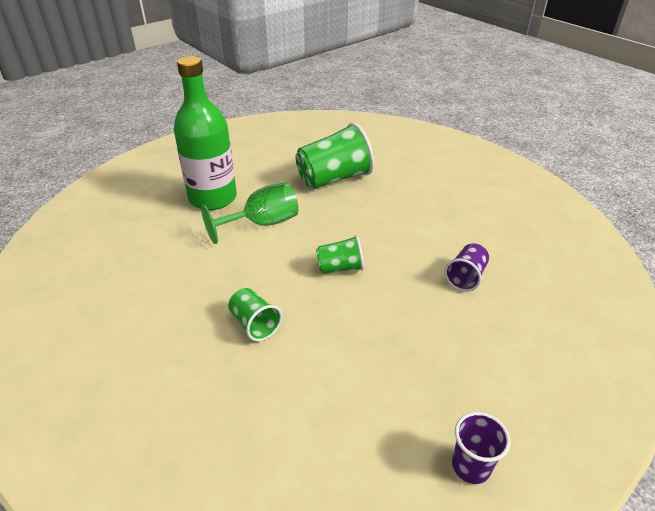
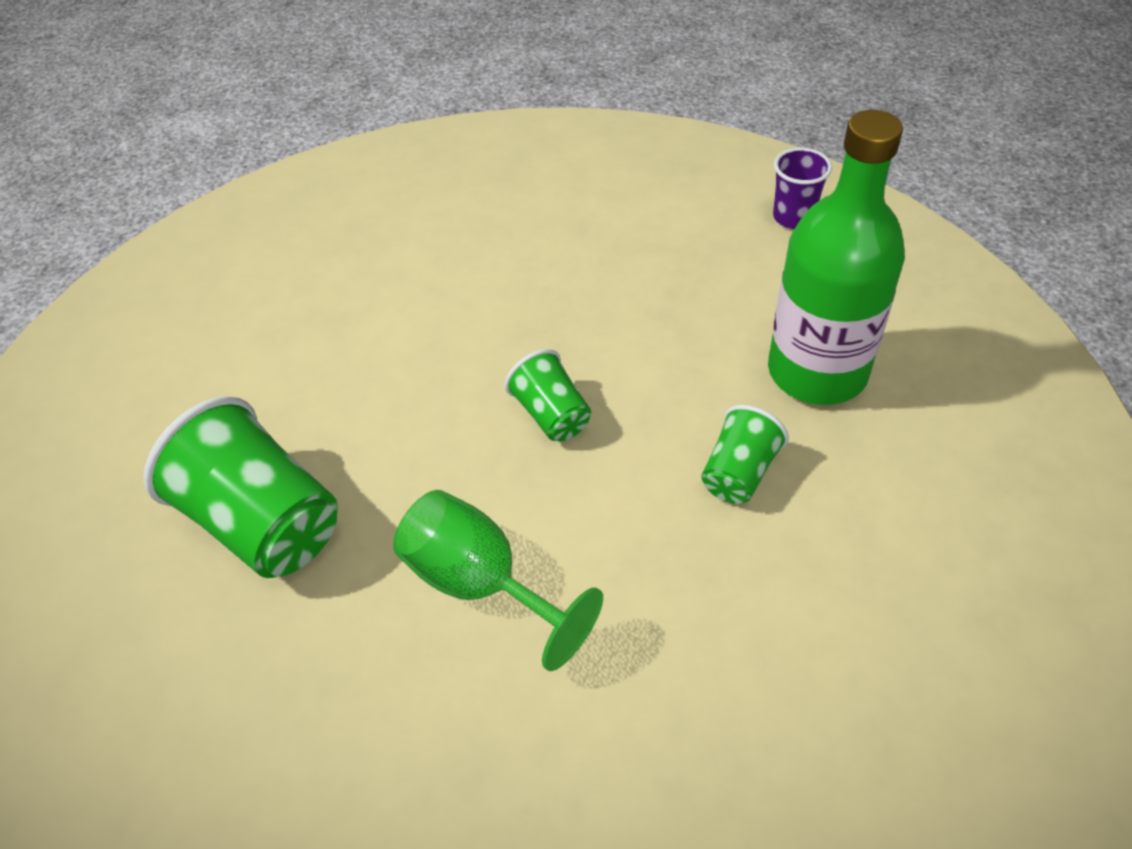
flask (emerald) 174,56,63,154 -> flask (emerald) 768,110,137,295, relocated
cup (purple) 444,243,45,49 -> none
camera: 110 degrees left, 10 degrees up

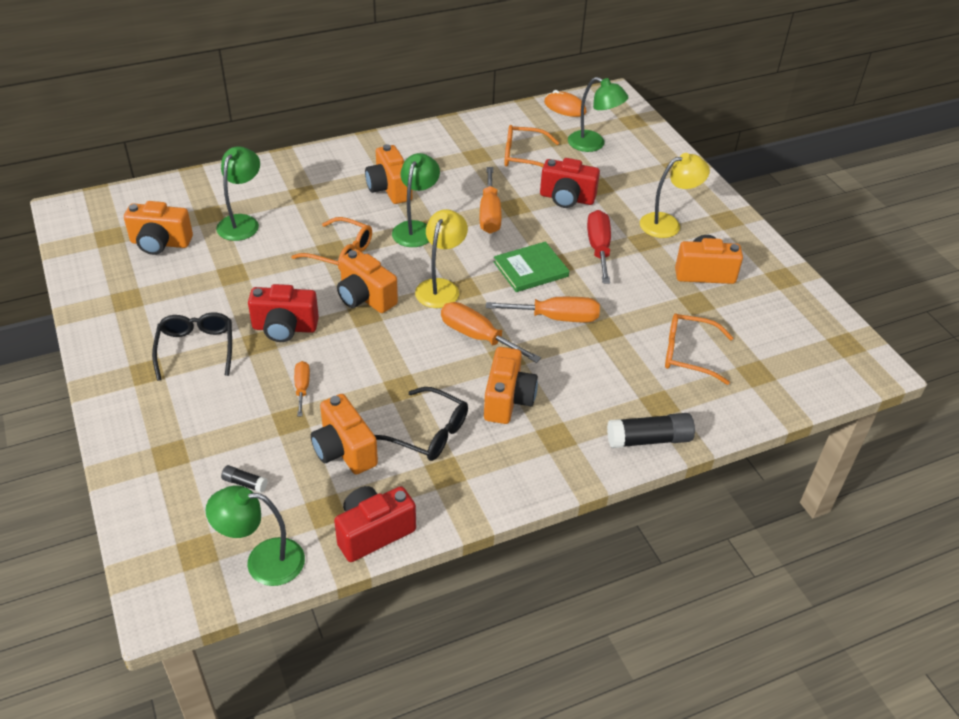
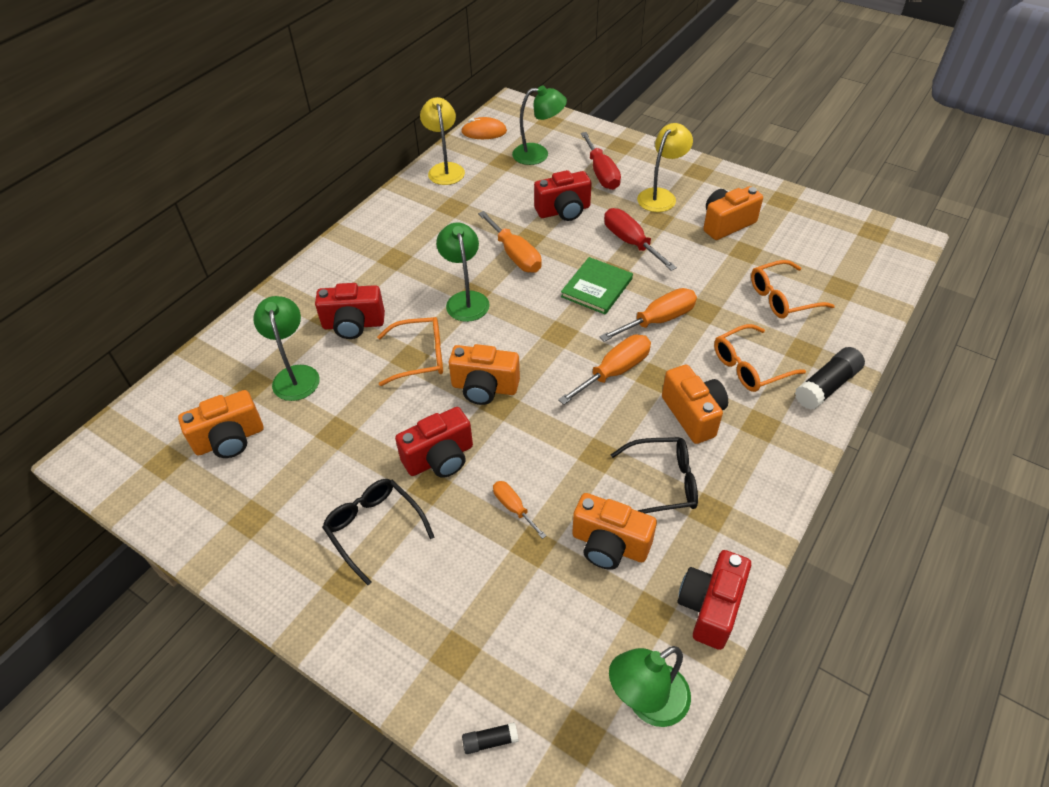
eyeglasses (bright orange) 504,125,55,42 -> eyeglasses (bright orange) 714,324,92,68, relocated
photo camera (bright orange) 365,144,47,60 -> none
reading lamp (bright yellow) 415,209,53,99 -> reading lamp (bright yellow) 420,97,45,88, relocated
hand screwdriver (bright orange) 441,302,100,61 -> hand screwdriver (bright orange) 558,335,93,70, 135 degrees clockwise
glue (jet-black) 221,465,47,28 -> glue (jet-black) 462,722,57,32, relocated
none -> hand screwdriver (red) 581,132,40,58
none -> photo camera (red) 315,283,70,56
camera: 30 degrees left, 5 degrees up

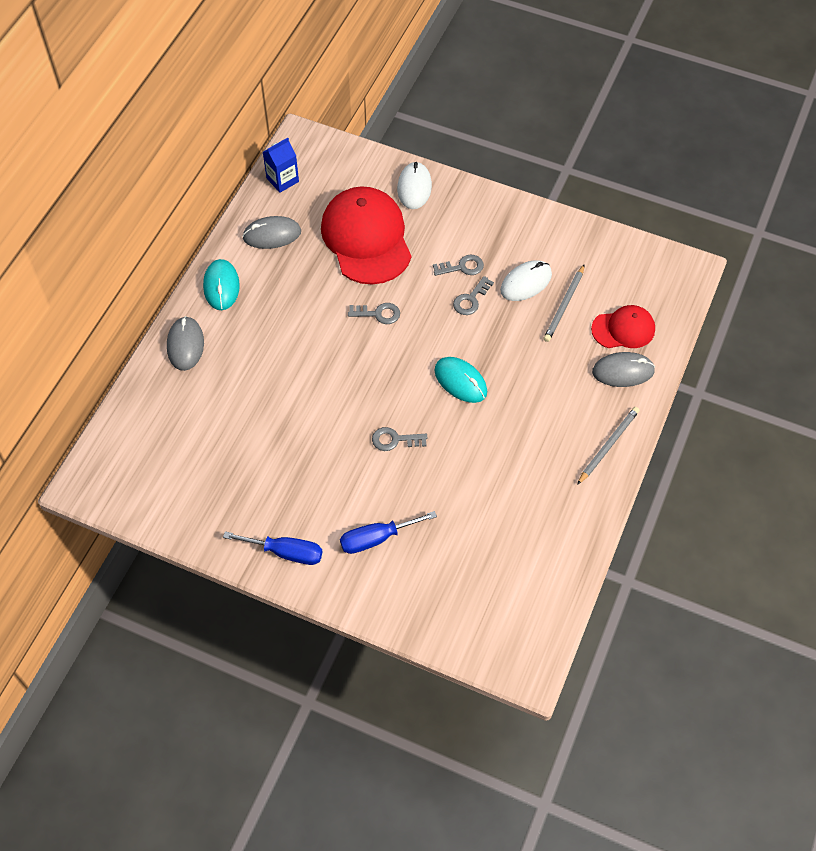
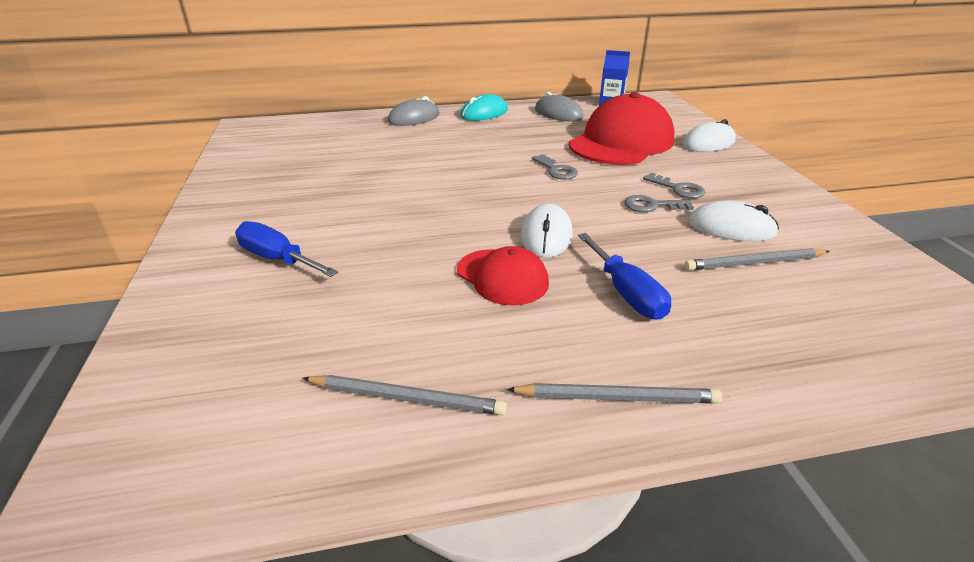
baseball cap (red) 591,305,64,43 -> baseball cap (red) 457,246,92,60, relocated
mouse (gray) 592,352,63,35 -> none
mouse (teal) 434,357,53,46 -> mouse (white) 521,204,52,54
key (gray) 372,427,55,24 -> none
hand screwdriver (blue) 223,531,100,34 -> hand screwdriver (blue) 578,233,93,87, relocated
none -> lead pencil (gray) 303,375,204,40
camera: 55 degrees right, 25 degrees down

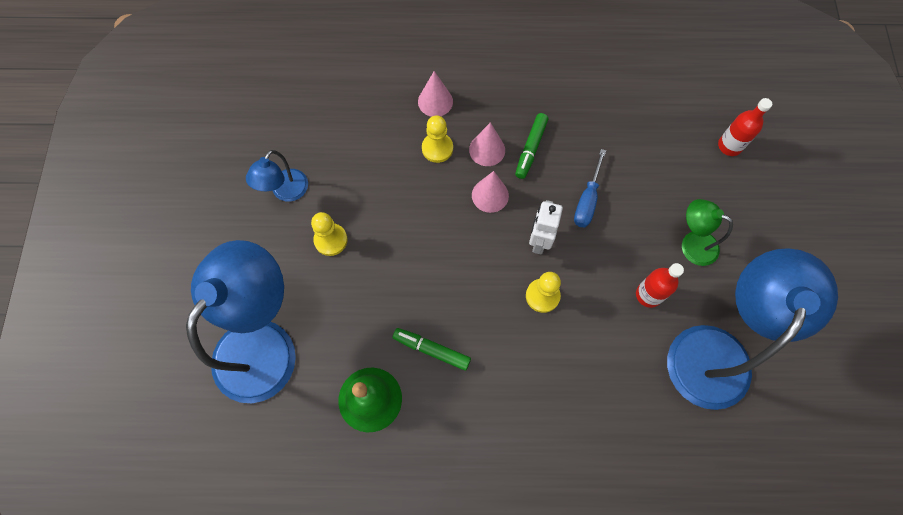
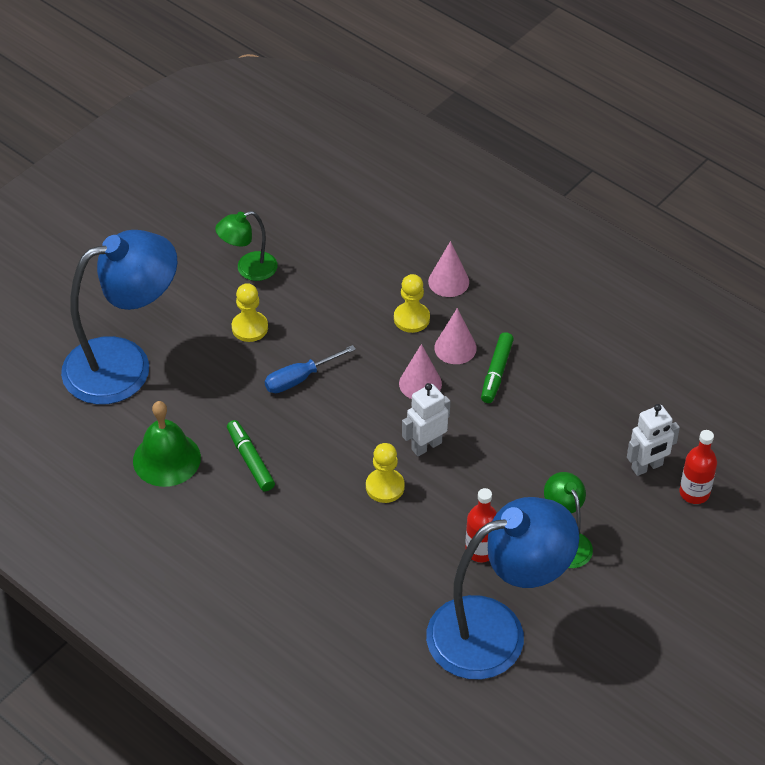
marker pen (emerald) 515,113,33,66 -> marker pen (emerald) 481,332,33,71, 45 degrees counterclockwise
hand screwdriver (blue) 574,149,32,79 -> hand screwdriver (blue) 265,345,91,48, relocated
reading lamp (blue) 246,150,62,52 -> reading lamp (emerald) 215,211,63,70
none -> robot figure (white) 627,404,53,72
camera: 40 degrees right, 20 degrees down

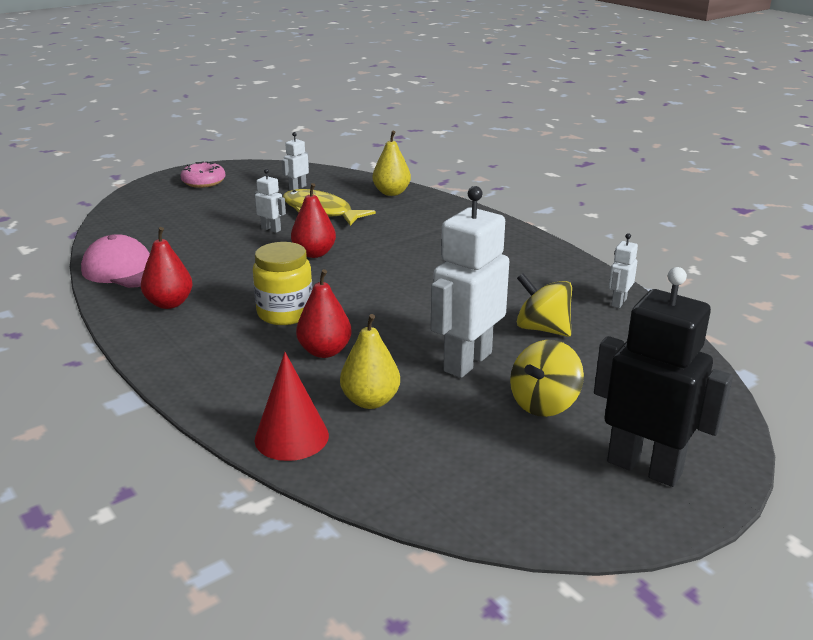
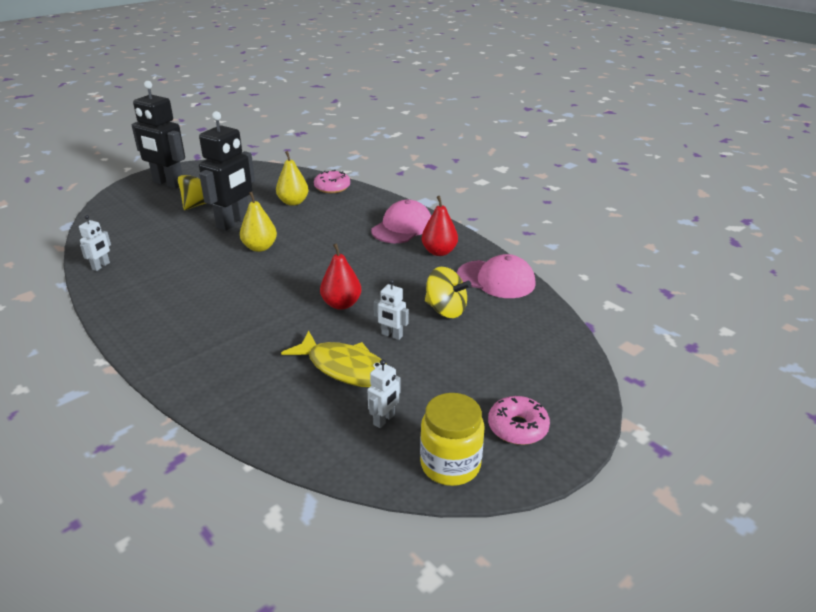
pear (bright yellow) 373,131,38,65 -> pear (bright yellow) 240,192,37,60, relocated
robot figure (white) 431,186,78,192 -> robot figure (jet-black) 199,111,56,120
jam jar (bright yellow) 253,242,60,83 -> jam jar (bright yellow) 420,393,65,93, relocated
pear (red) 296,269,56,89 -> none
spinning top (bright yellow) 517,273,55,64 -> spinning top (bright yellow) 425,267,46,51, relocated
cone (red) 255,352,74,109 -> donut (rosy) 314,170,36,23
none -> baseball cap (rosy) 371,200,60,43
camera: 175 degrees right, 5 degrees up

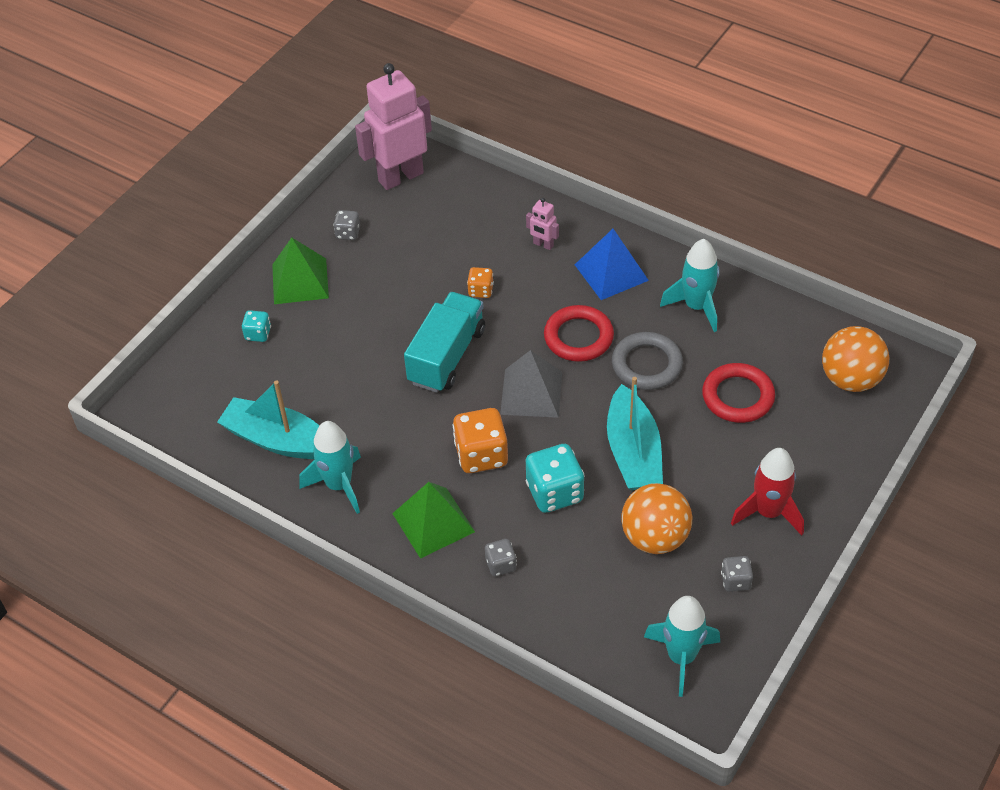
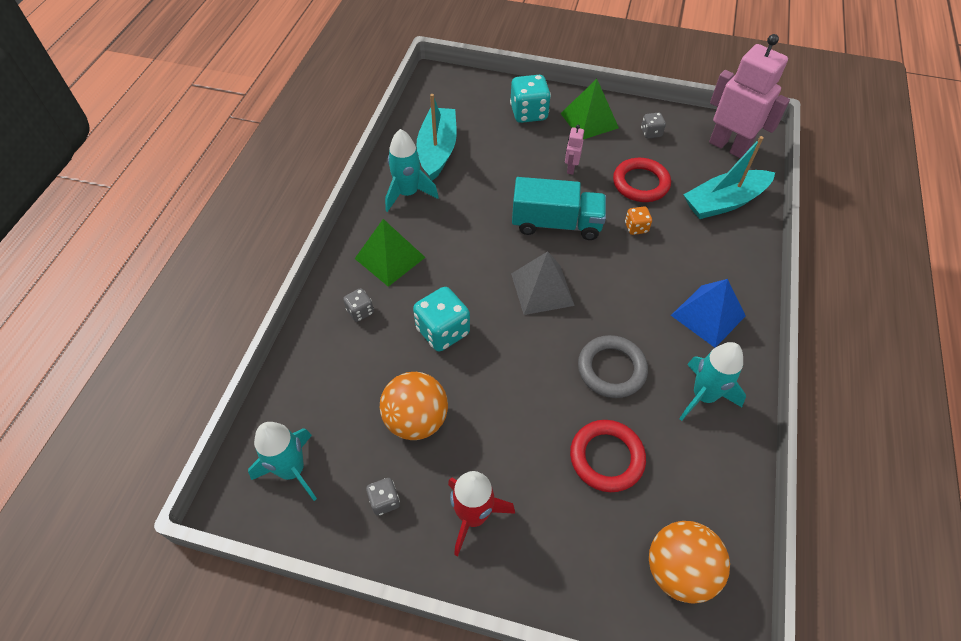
robot figure (rosy) 526,198,33,52 -> robot figure (rosy) 565,125,19,50, relocated
torus (red) 544,305,70,57 -> torus (red) 613,158,58,44, relocated
dice (teal) 242,310,29,32 -> dice (teal) 510,75,41,48, x1.87
toy boat (teal) 607,377,56,113 -> toy boat (teal) 683,136,92,83, relocated
dice (bright orange) 453,408,55,65 -> none
camera: 70 degrees right, 5 degrees up

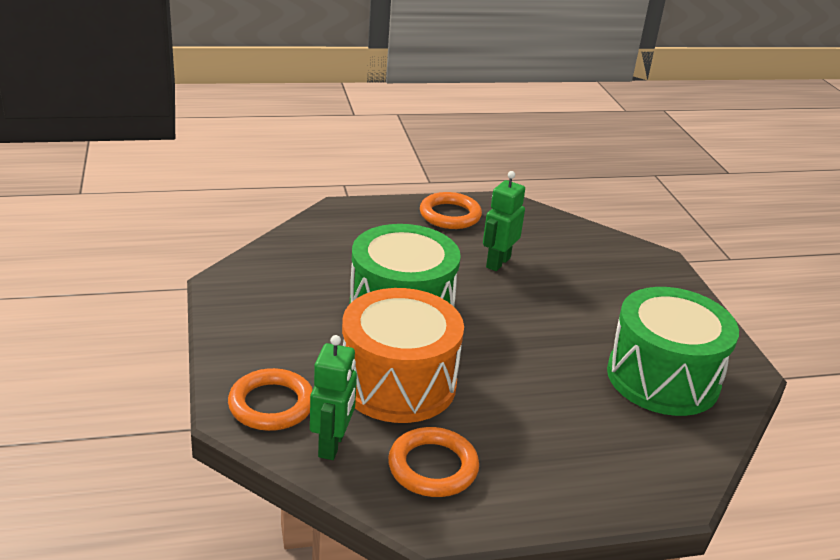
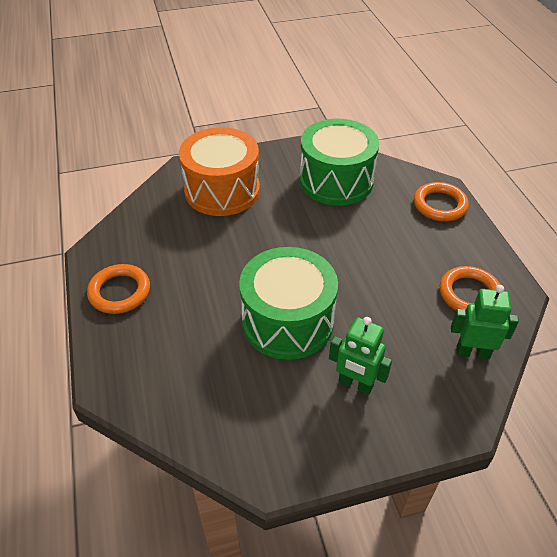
robot figure (emerald) 483,171,42,100 -> robot figure (emerald) 329,317,63,78, relocated
toy drum (bright orange) 342,288,122,135 -> toy drum (bright orange) 179,127,81,89, relocated
torus (bright orange) 228,368,85,63 -> torus (bright orange) 414,182,55,39, relocated
camera: 90 degrees left, 15 degrees up

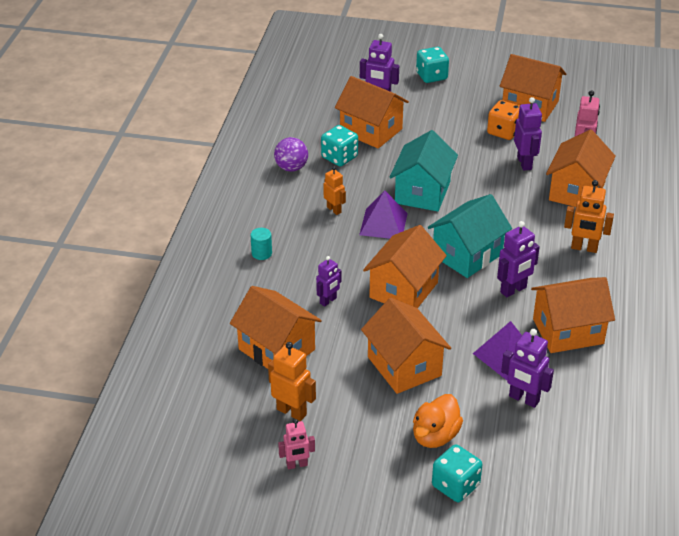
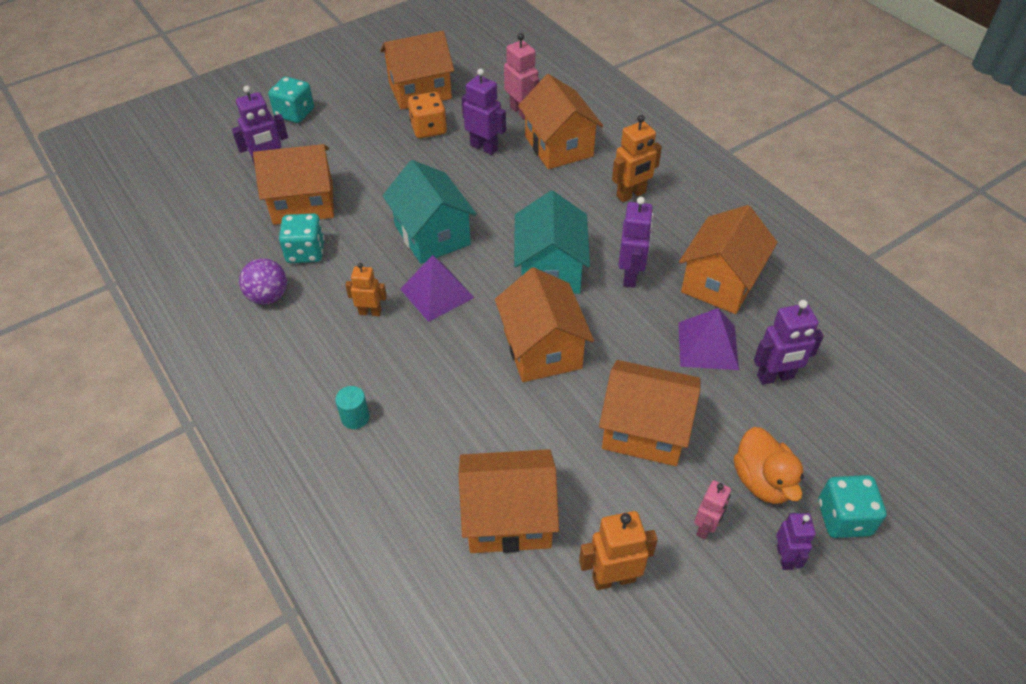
robot figure (purple) 316,256,26,51 -> robot figure (purple) 776,513,40,57, relocated
robot figure (rosy) 278,419,37,50 -> robot figure (rosy) 694,480,37,59, relocated
camera: 45 degrees left, 10 degrees up

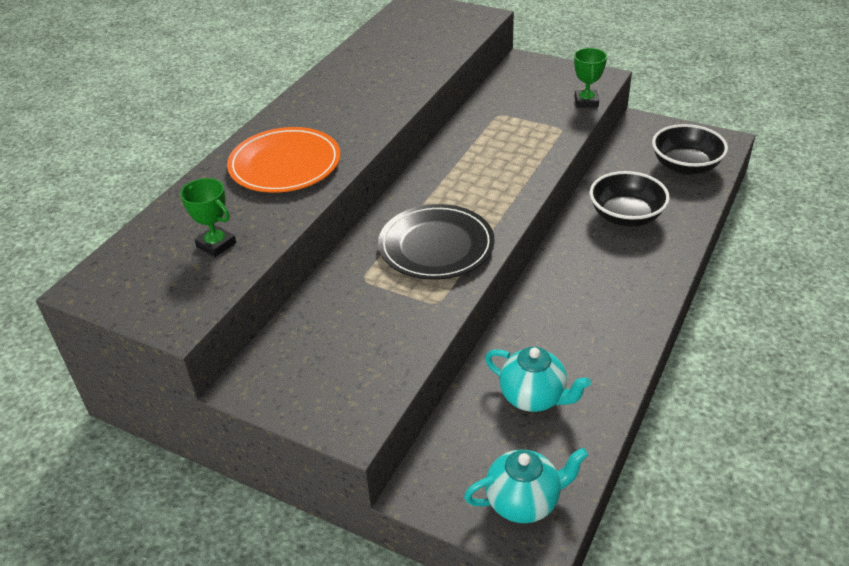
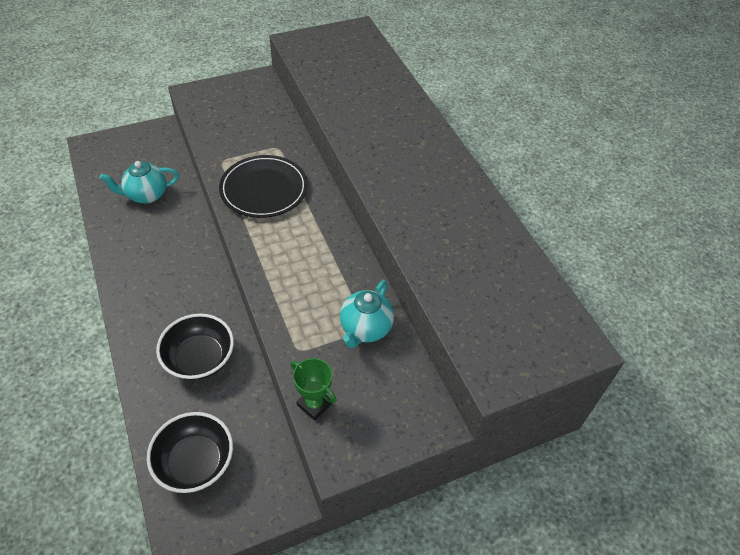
flat dish (bright orange) 227,127,114,66 -> none
prize cup (emerald) 180,178,56,79 -> none
teapot (teal) 464,448,124,75 -> teapot (teal) 340,280,54,68, relocated
camera: 125 degrees right, 10 degrees up

